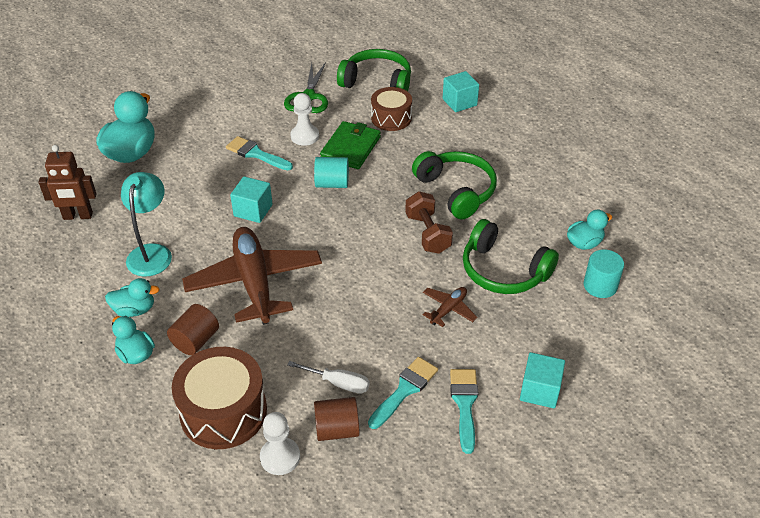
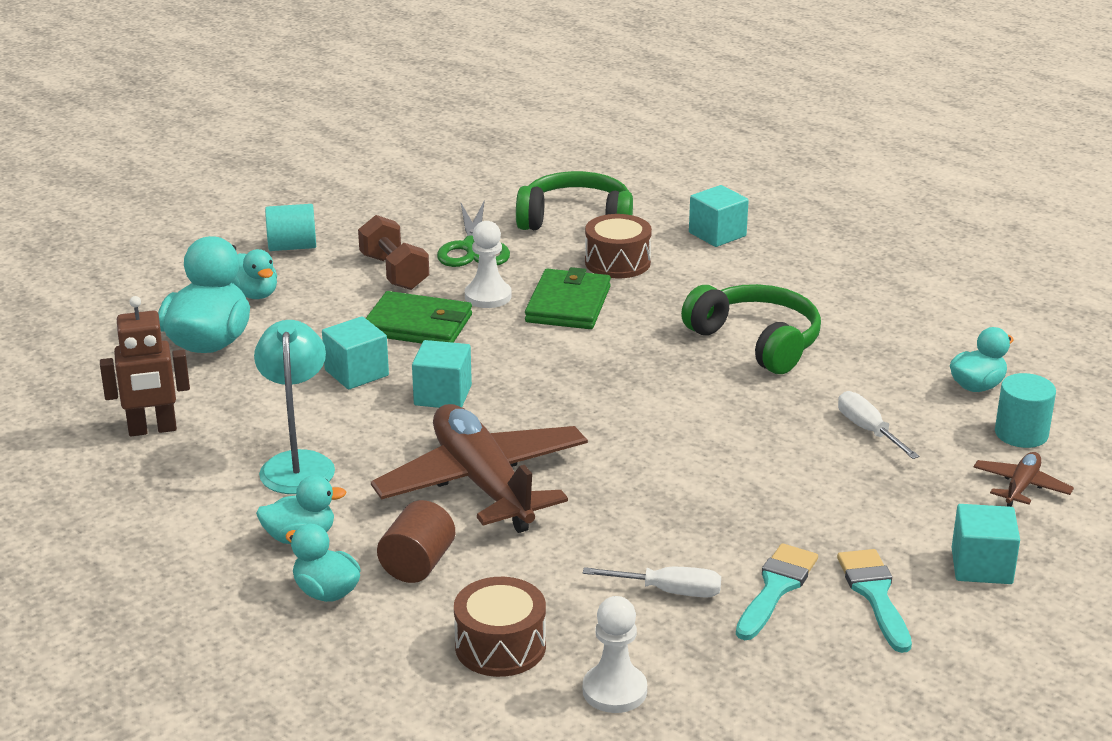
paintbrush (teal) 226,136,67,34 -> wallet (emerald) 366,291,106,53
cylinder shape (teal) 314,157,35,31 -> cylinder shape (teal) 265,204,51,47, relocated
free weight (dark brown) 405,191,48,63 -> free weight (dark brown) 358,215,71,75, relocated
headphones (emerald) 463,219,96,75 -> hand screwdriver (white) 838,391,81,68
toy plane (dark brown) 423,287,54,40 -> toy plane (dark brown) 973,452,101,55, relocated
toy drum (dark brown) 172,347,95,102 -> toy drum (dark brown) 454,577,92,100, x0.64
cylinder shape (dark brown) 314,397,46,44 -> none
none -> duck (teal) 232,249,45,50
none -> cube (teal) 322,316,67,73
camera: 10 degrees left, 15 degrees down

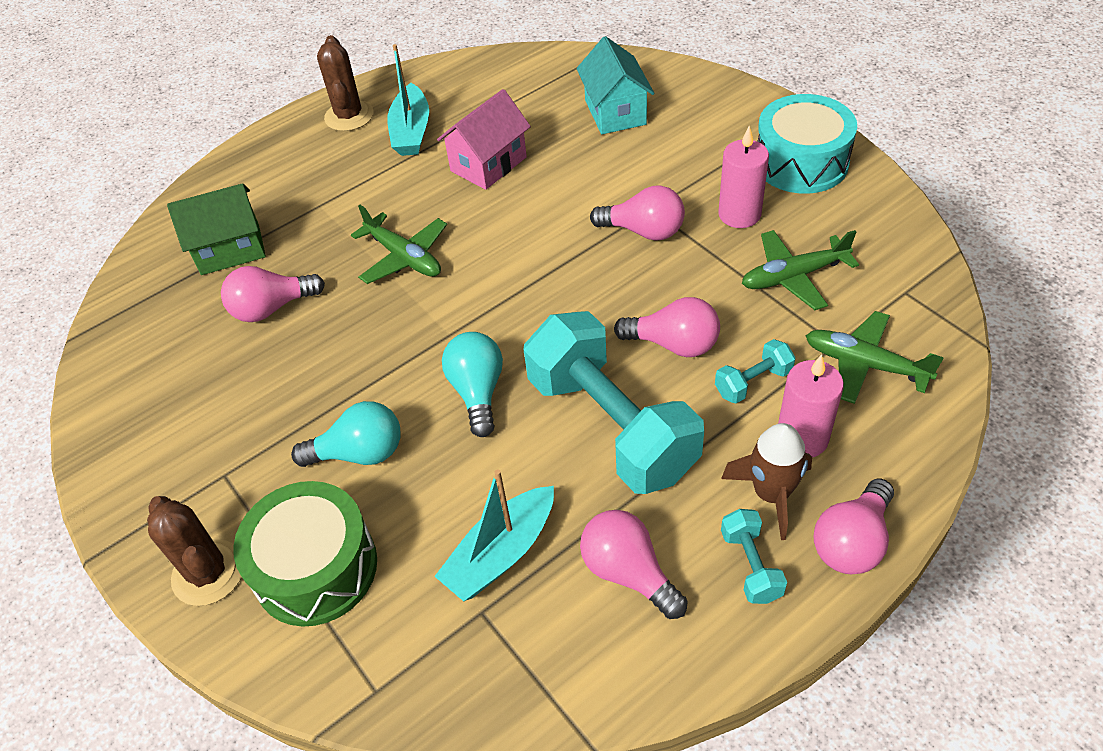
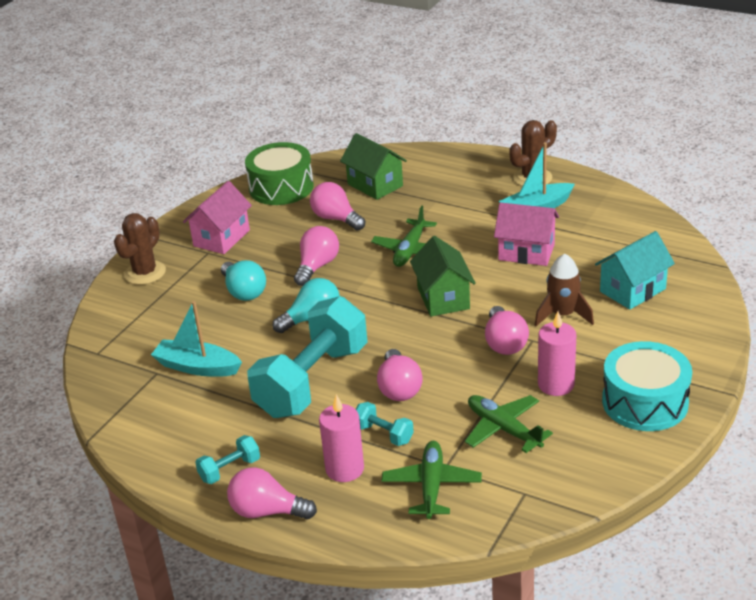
toy rocket (dark brown) 721,423,91,117 -> toy rocket (dark brown) 535,254,59,72, relocated
toy drum (emerald) 233,481,144,146 -> toy drum (emerald) 245,142,69,63, relocated
lightbulb (rosy) 580,510,108,109 -> lightbulb (rosy) 294,226,45,60, relocated
none -> toy house (rosy) 183,181,69,73
none -> toy house (emerald) 410,236,66,80
camera: 65 degrees right, 15 degrees down

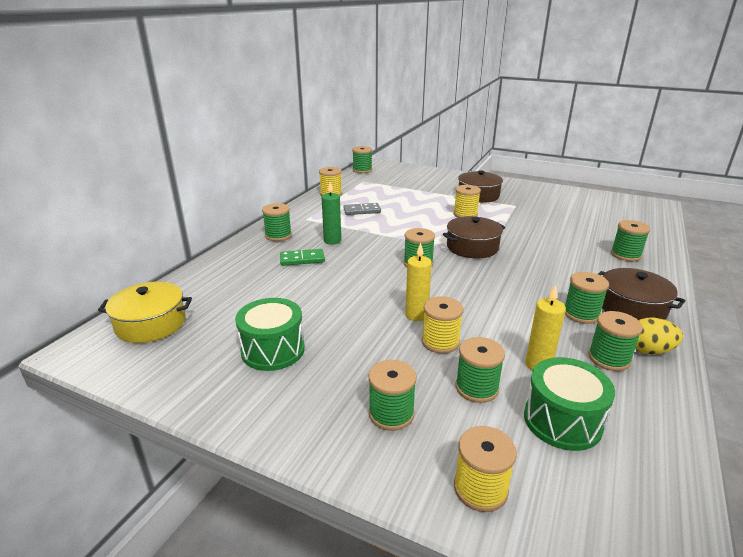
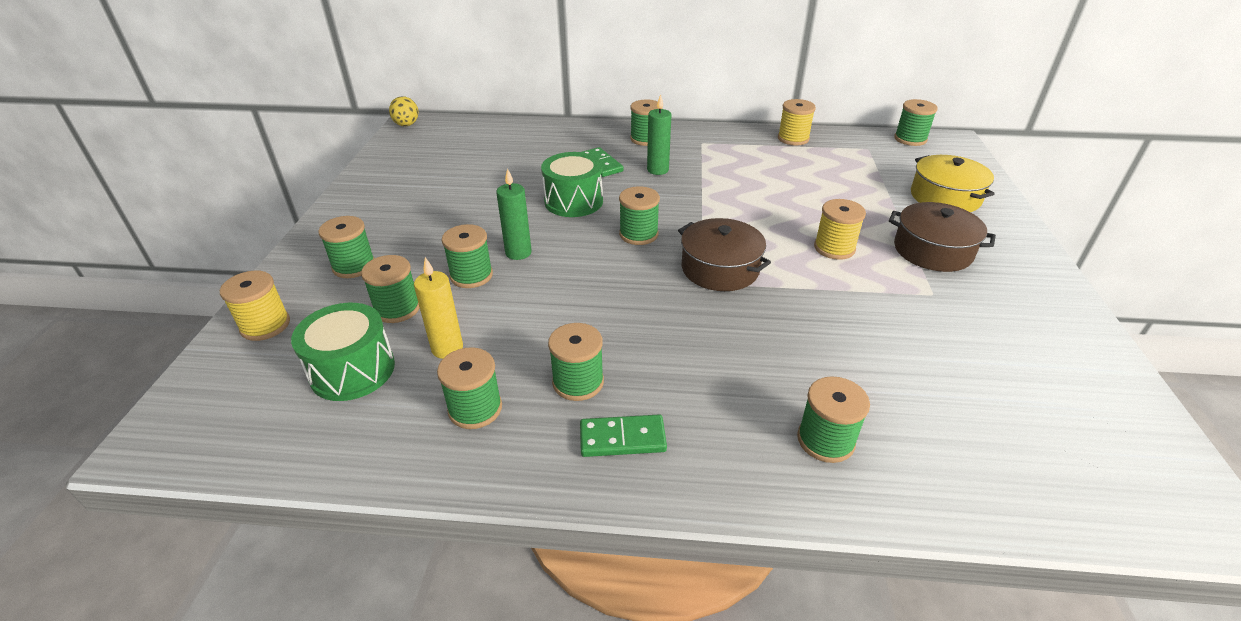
domino (gray) 343,203,38,12 -> none
wax candle (bright yellow) 405,243,27,78 -> wax candle (emerald) 496,168,36,92
cooking pot (dark brown) 598,268,87,52 -> domino (emerald) 580,415,87,42
cooking pot (bright yellow) 98,281,94,62 -> cooking pot (bright yellow) 911,155,84,57, relocated
reel of thread (bright yellow) 422,296,42,58 -> reel of thread (emerald) 442,224,51,64
toy drum (emerald) 235,298,70,73 -> toy drum (emerald) 541,152,62,65, relocated
toy egg (bright yellow) 635,318,48,36 -> toy egg (bright yellow) 389,96,30,30, relocated
camera: 70 degrees right, 10 degrees up

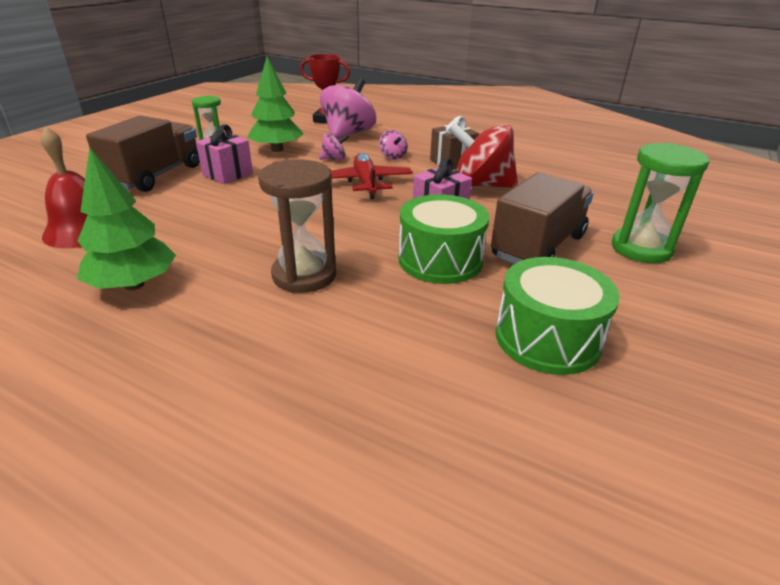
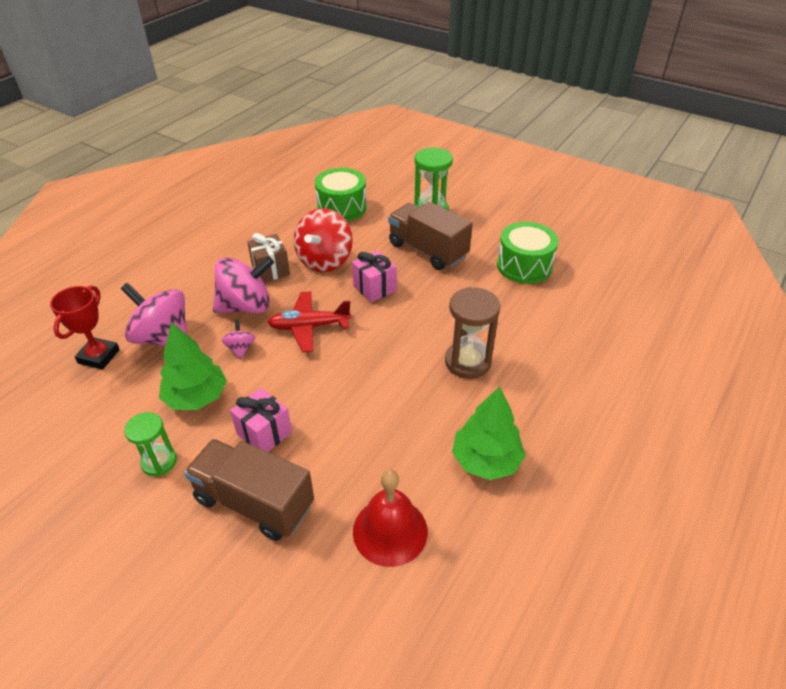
spinning top (rosy) 379,130,29,30 -> spinning top (rosy) 213,256,61,57, x2.18
toy drum (emerald) 399,194,90,90 -> toy drum (emerald) 315,168,52,53, relocated
camera: 85 degrees left, 10 degrees up

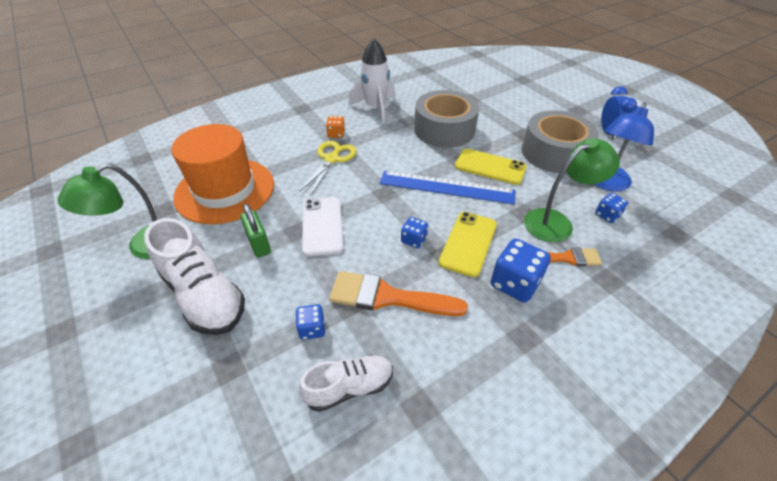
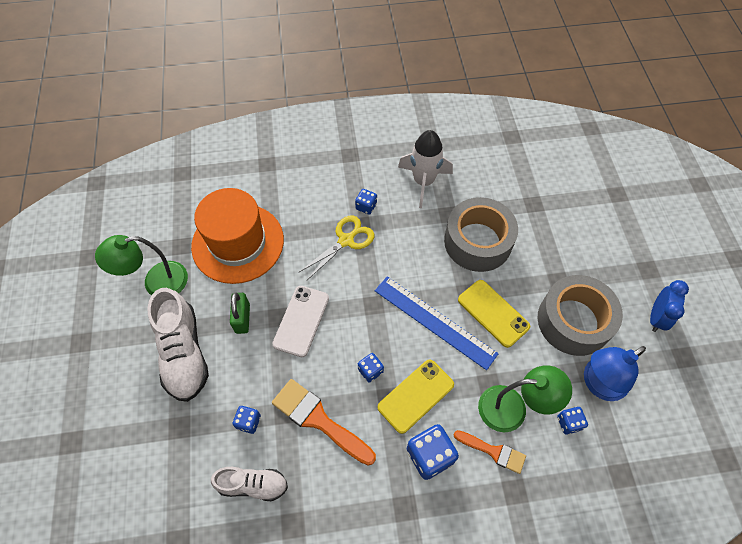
dice (bright orange) 326,116,19,22 -> dice (blue) 355,189,22,26
camera: 25 degrees right, 15 degrees up

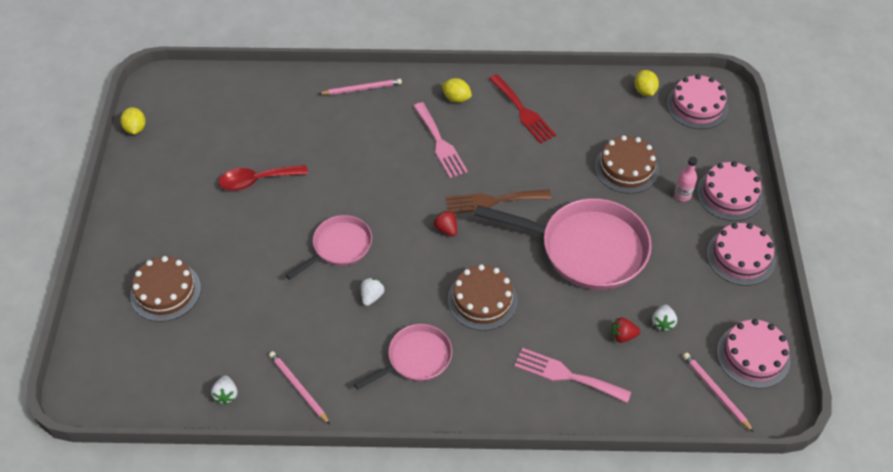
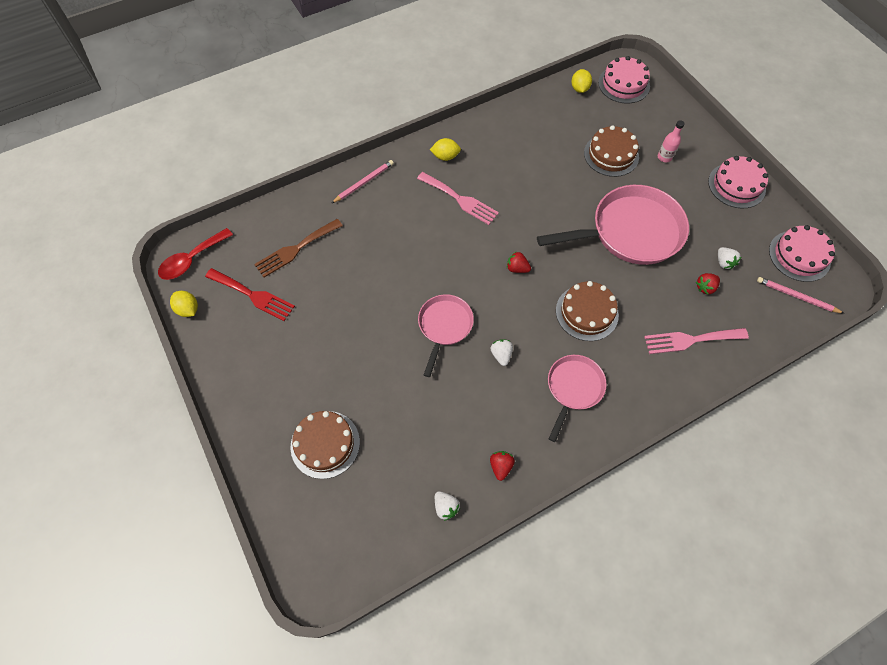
toy lemon (bright yellow) 634,70,25,26 -> toy lemon (bright yellow) 572,69,20,24, 45 degrees clockwise
dinner fork (red) 489,74,67,70 -> dinner fork (red) 205,268,90,53, relocated
layer cake (rosy) 697,161,66,60 -> none
spoon (red) 219,165,89,26 -> spoon (red) 158,228,75,52, relocated
dinner fork (dark brown) 446,190,105,23 -> dinner fork (dark brown) 254,219,89,58, relocated
lead pencil (rosy) 269,351,61,74 -> strawberry (red) 490,451,25,30
camera: 30 degrees left, 10 degrees up

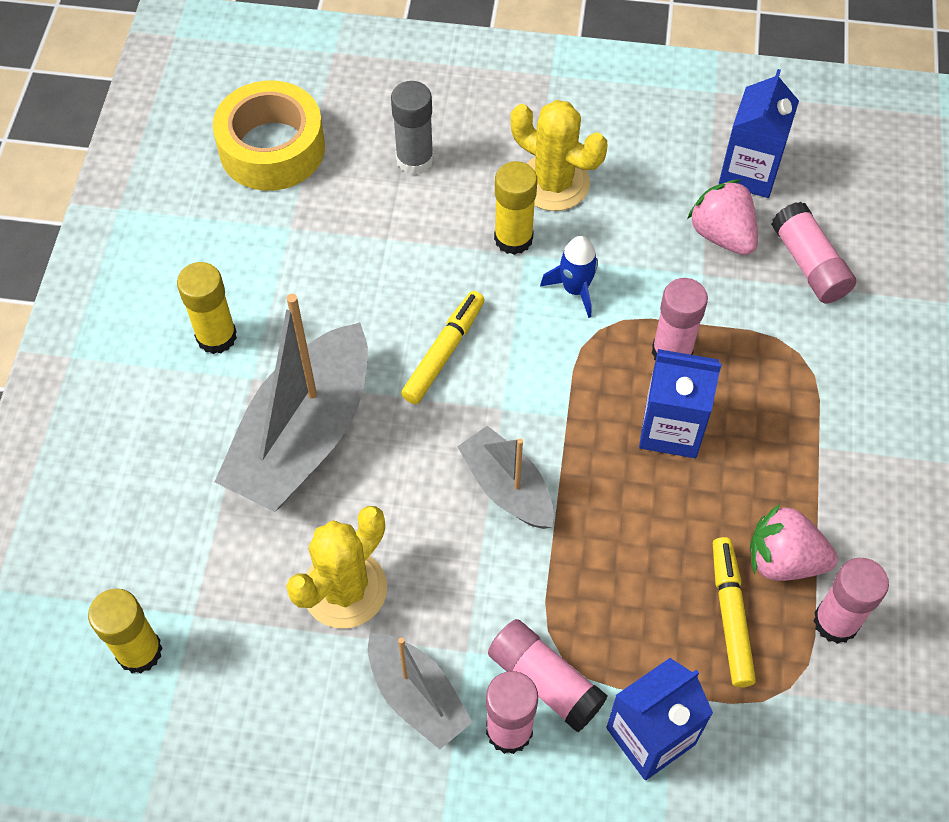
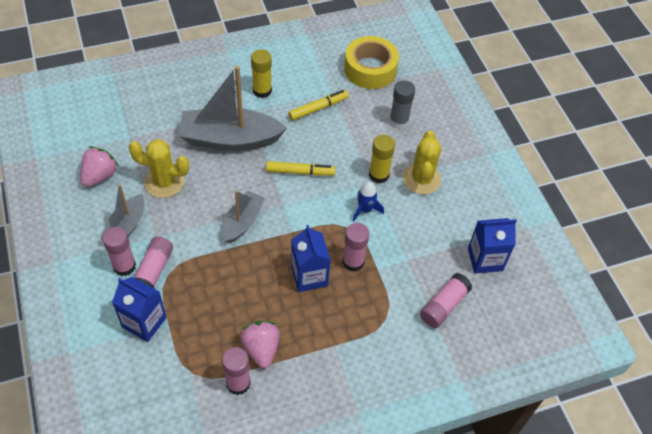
strawberry (rosy) 687,180,71,75 -> strawberry (rosy) 80,147,39,40, relocated
marker pen (bright yellow) 713,537,43,150 -> marker pen (bright yellow) 288,90,61,31, relocated
glue (bright yellow) 88,589,74,85 -> none
camera: 60 degrees right, 5 degrees down

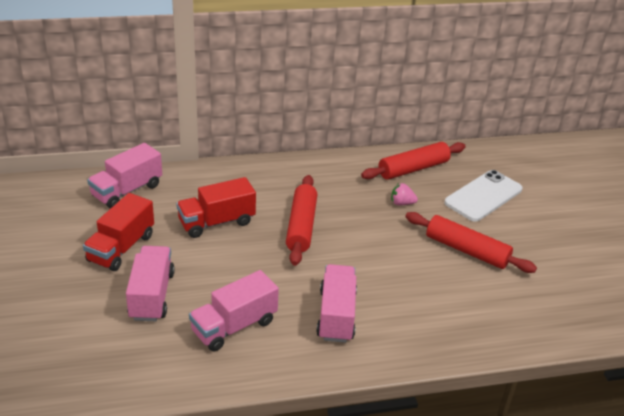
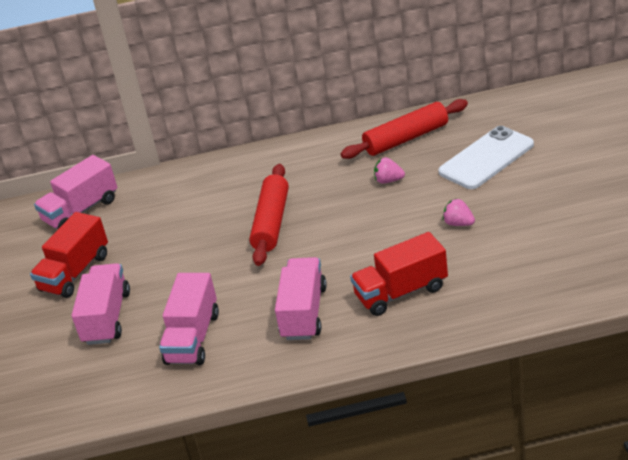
toy truck (red) 176,177,80,61 -> toy truck (red) 350,232,98,84, relocated
pastry roller (red) 405,212,132,61 -> strawberry (rosy) 442,198,33,28
toy truck (rosy) 189,270,90,81 -> toy truck (rosy) 159,273,60,92, 45 degrees counterclockwise
camera: 10 degrees right, 0 degrees up

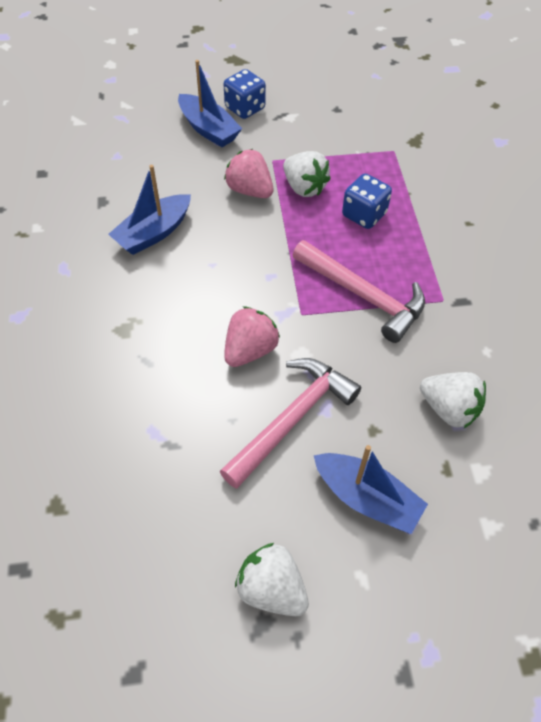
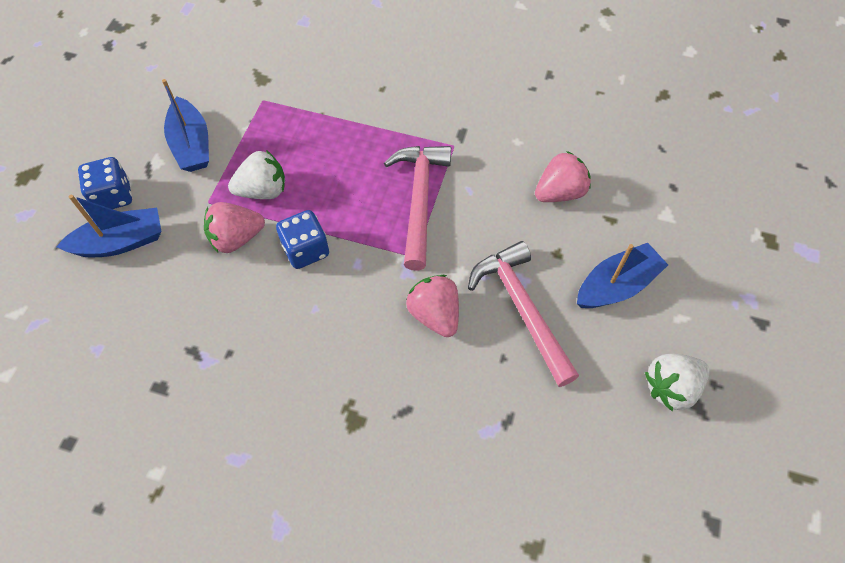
toy boat (blue) 108,165,83,90 -> toy boat (blue) 162,79,47,93, relocated
dice (blue) 342,174,50,55 -> dice (blue) 276,210,53,59, relocated
claw hammer (rosy) 293,240,132,103 -> claw hammer (rosy) 384,146,67,125, 60 degrees counterclockwise
strawberry (white) 420,372,66,56 -> strawberry (rosy) 535,151,56,51
camera: 65 degrees left, 5 degrees up

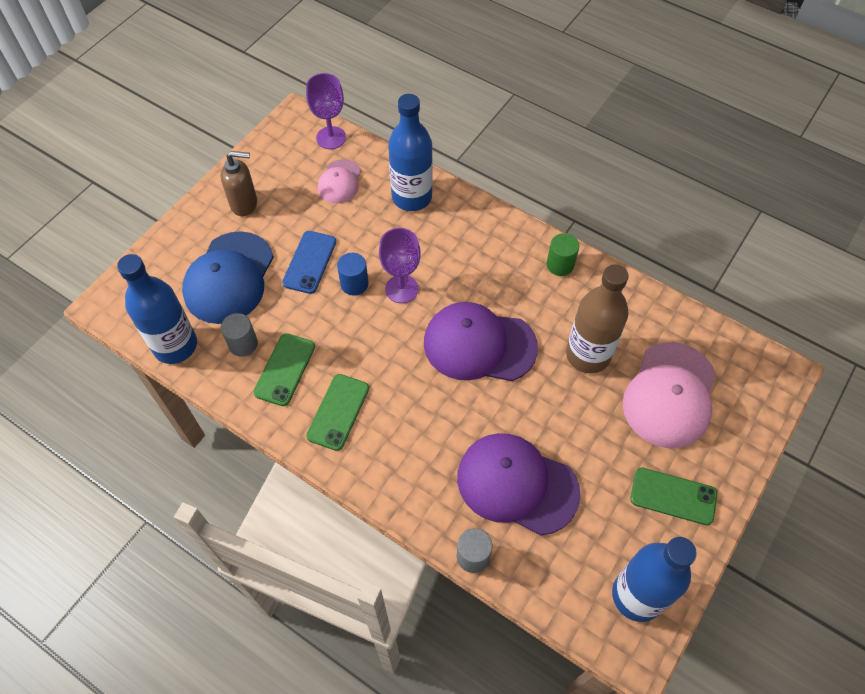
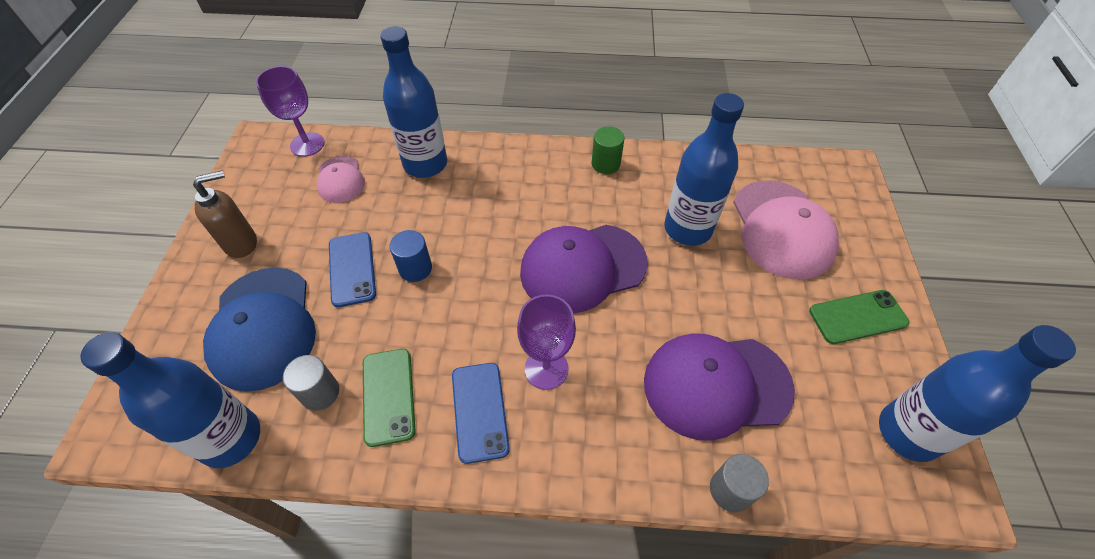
chalice (purple) 379,228,42,75 -> chalice (purple) 517,294,59,96, relocated
flask (dark brown) 566,264,63,110 -> flask (blue) 664,93,80,153
mobile phone (emerald) 306,374,63,77 -> mobile phone (blue) 452,363,58,101
camera: 30 degrees left, 5 degrees down

